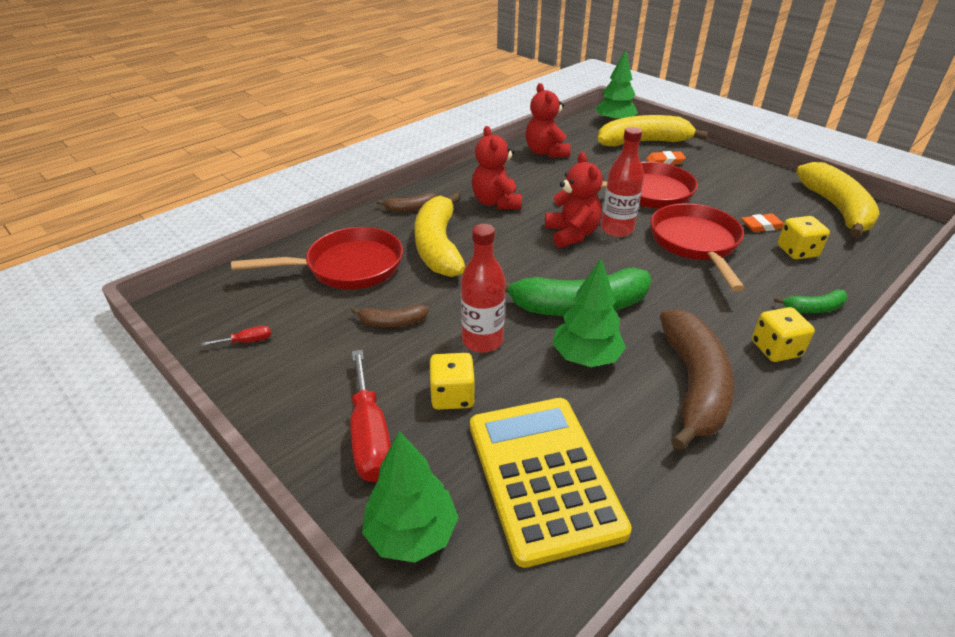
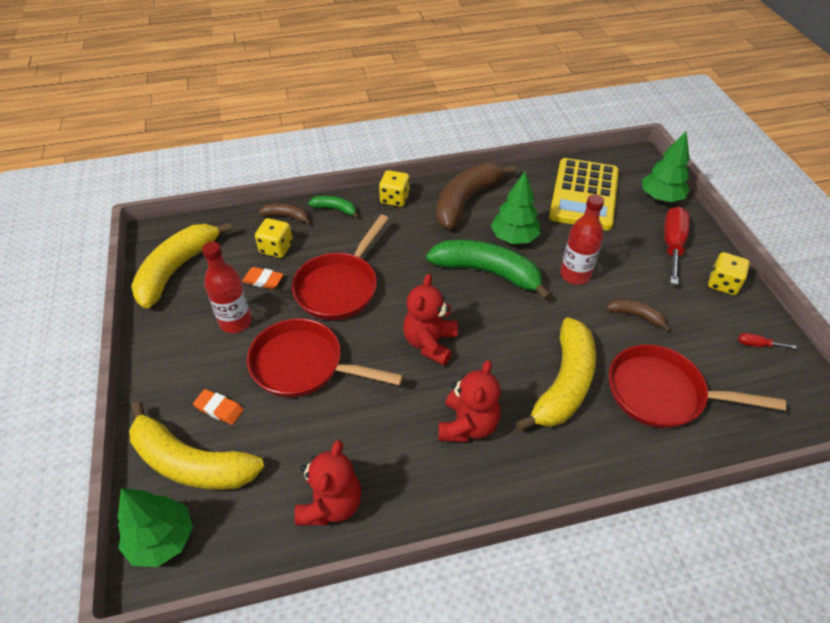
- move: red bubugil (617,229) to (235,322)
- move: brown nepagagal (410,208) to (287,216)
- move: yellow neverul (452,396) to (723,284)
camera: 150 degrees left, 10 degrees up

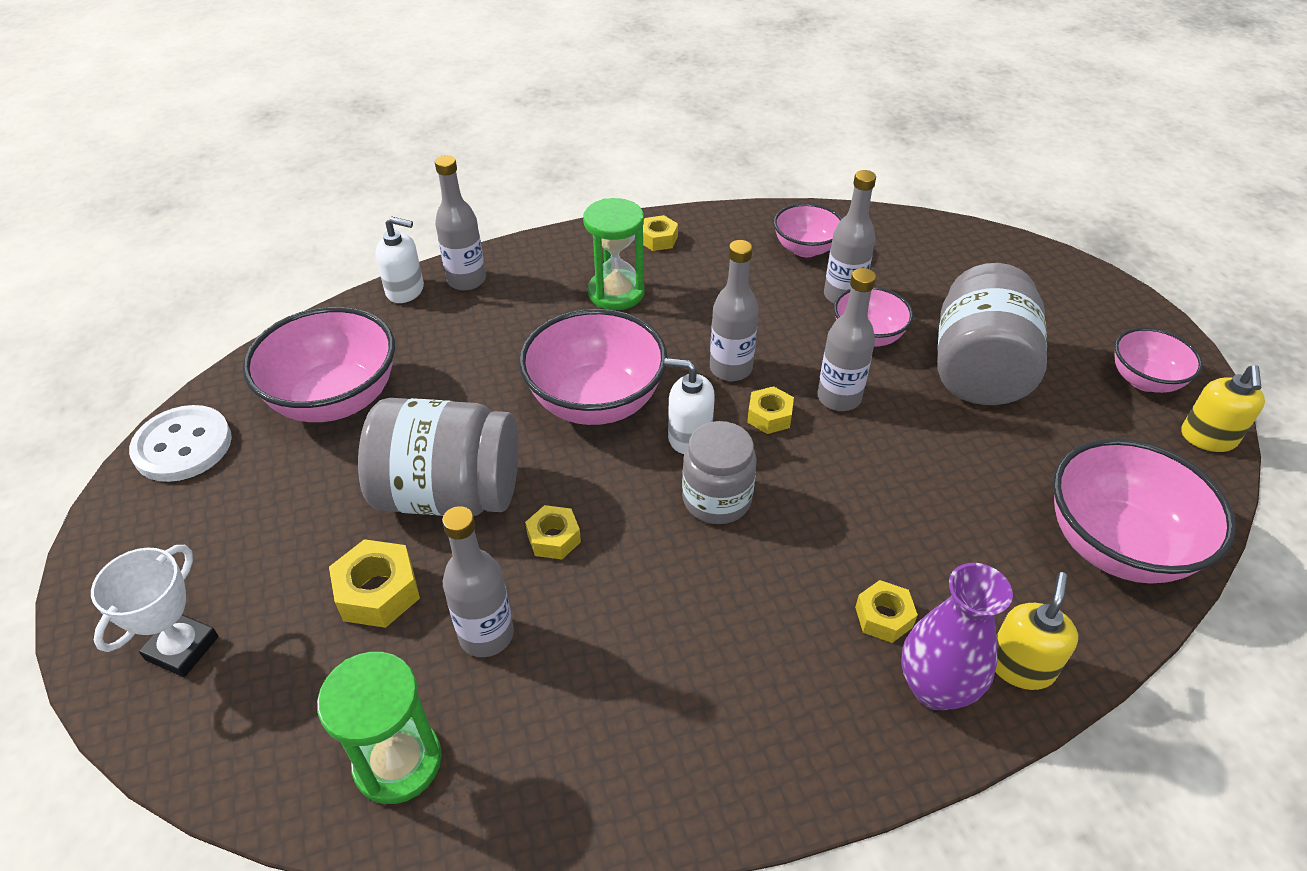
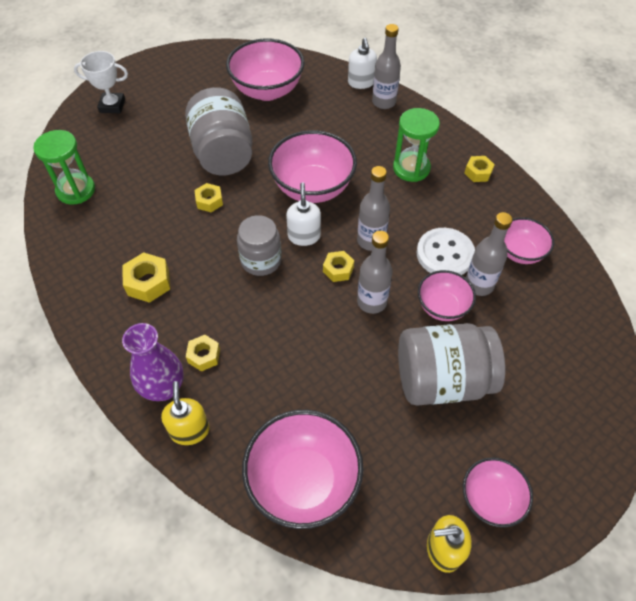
- move: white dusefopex (183,446) to (445,254)
- delete: grey bubugil (486,635)
- move: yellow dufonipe (378,592) to (148,282)
- rotate: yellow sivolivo (1020,666) = (190,430) 105 degrees counterclockwise
camera: 70 degrees right, 10 degrees up

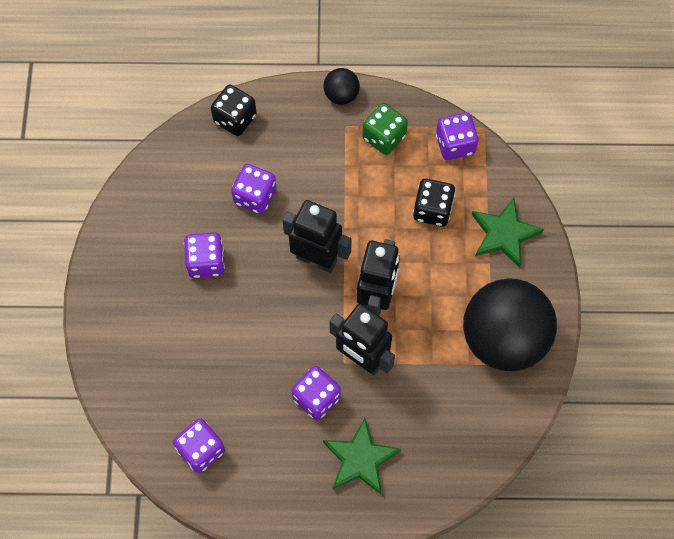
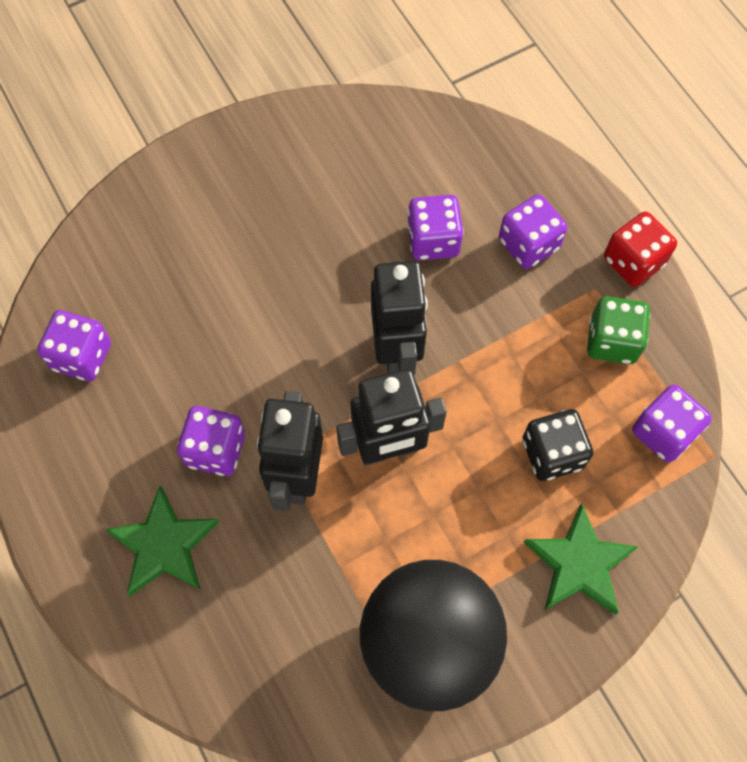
- replace: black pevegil (341,95) to red neverul (633,261)
- delete: black neverul (235,119)
- move: purple neverul (206,262) to (528,244)
camera: 60 degrees right, 0 degrees up

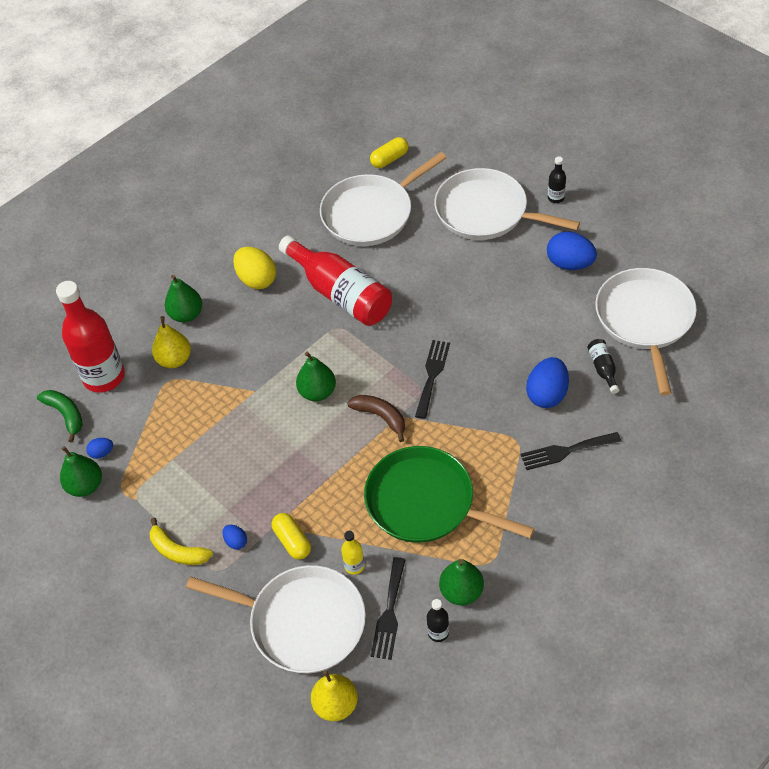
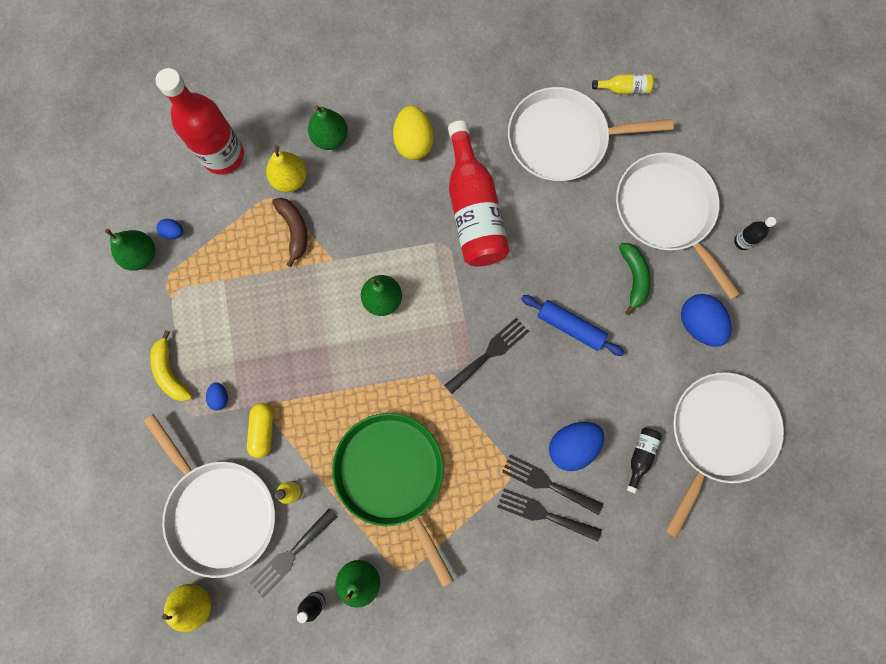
- replace: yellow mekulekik (389,159) to yellow bubugil (624,88)
- move: green nepagagal (66,415) to (633,278)
- move: brown nepagagal (381,417) to (294,230)
- insert: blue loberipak (570,327)
- insert: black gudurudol (547,483)
camera: 30 degrees right, 25 degrees up

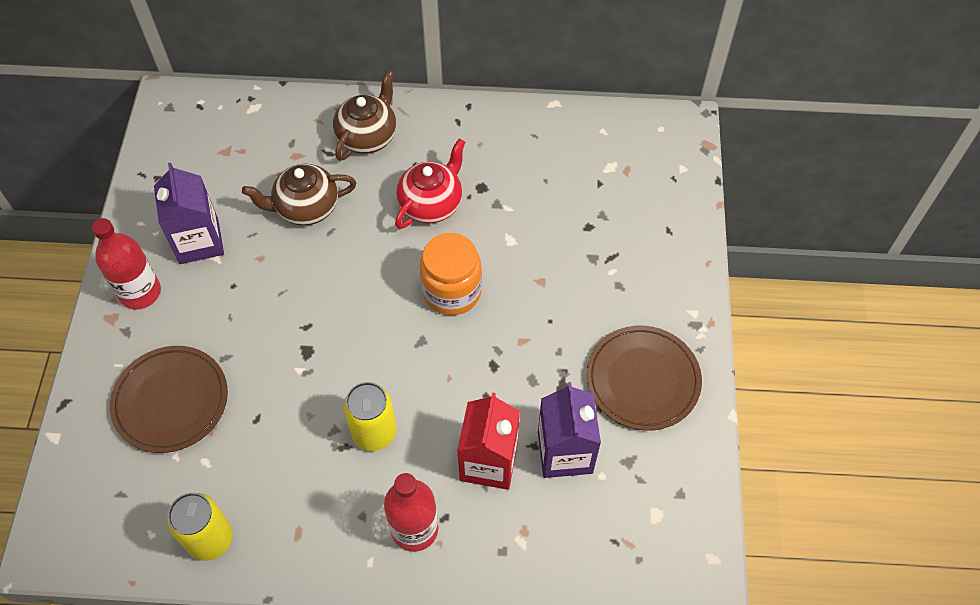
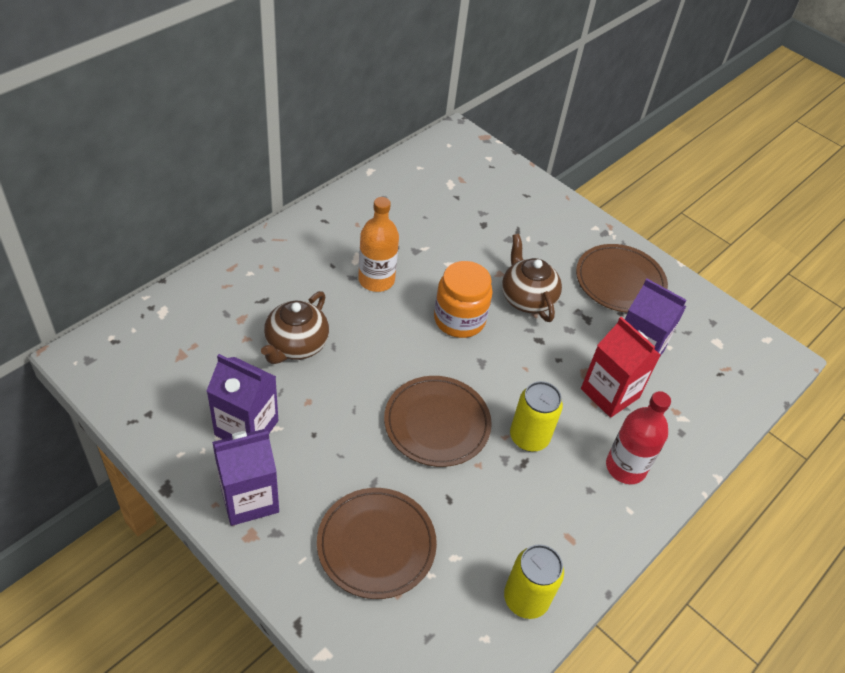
- move: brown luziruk (368,136) to (527,298)
- replace: red luziruk (431,204) to orange bubugil (376,280)
- replace: red bubugil (140,292) to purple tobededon (249,498)
- insert: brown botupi (437,423)
camera: 55 degrees left, 10 degrees down

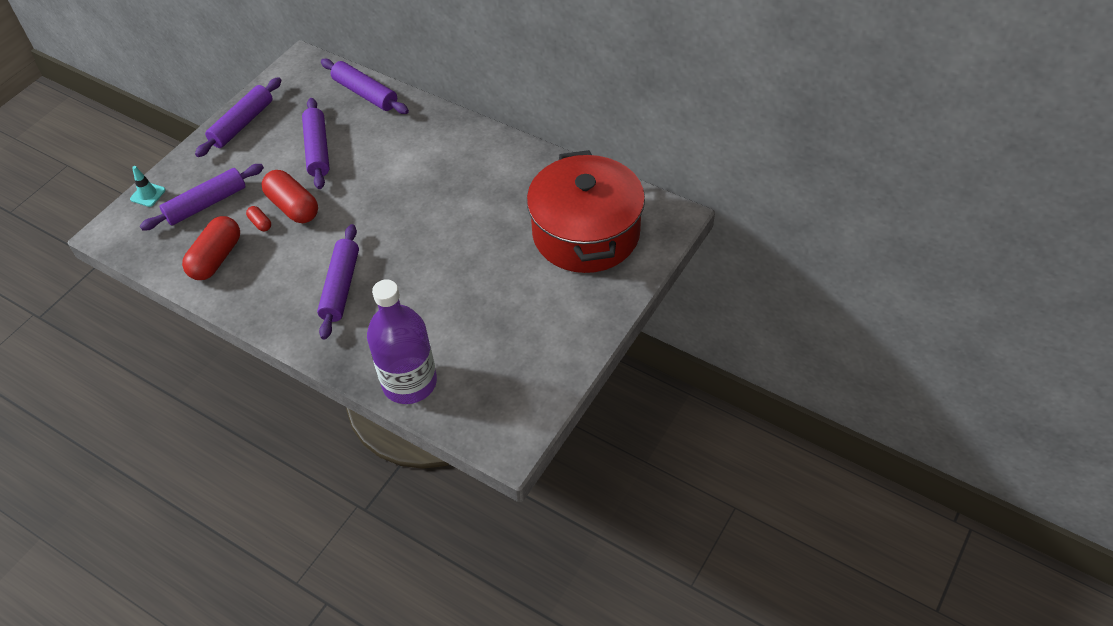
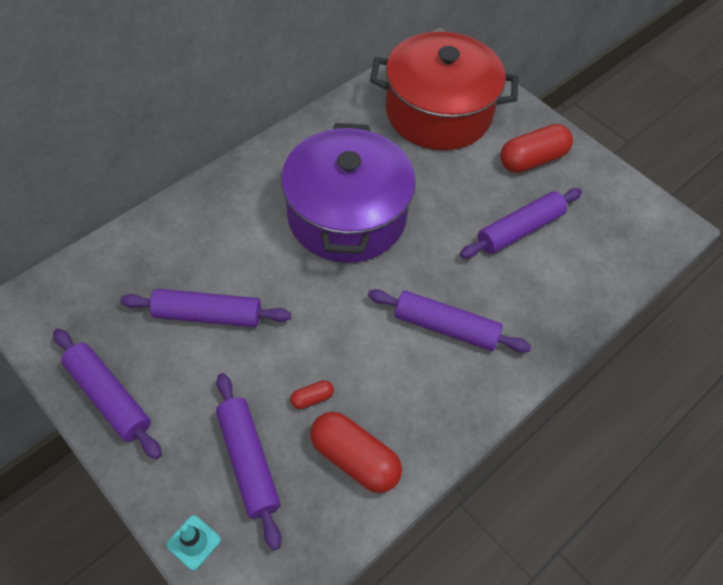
- move: purple loberipak (365,93) to (519,230)
- move: red mekulekik (293,207) to (532,160)
- delete: purple bubugil (409,382)
- insert: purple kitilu (347,216)
camera: 80 degrees left, 5 degrees up

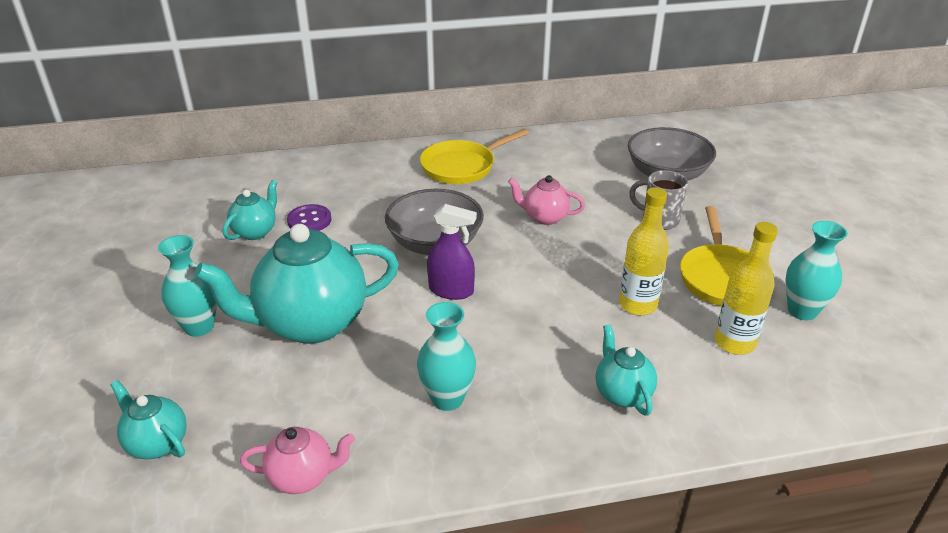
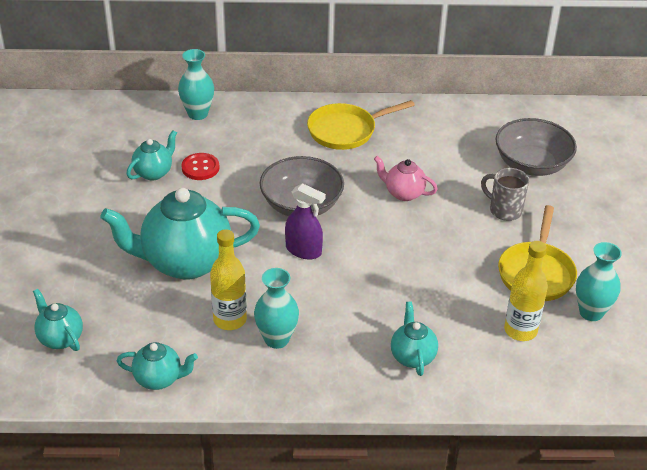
- move: yellow bubugil (637,305) to (230,320)
- recolor: purple dusefopex (309,220) to red dusefopex (200,168)
- move: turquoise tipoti (199,326) to (198,114)
- recolor: pink luziruk (303,477) to turquoise luziruk (159,379)
camera: 10 degrees right, 5 degrees up

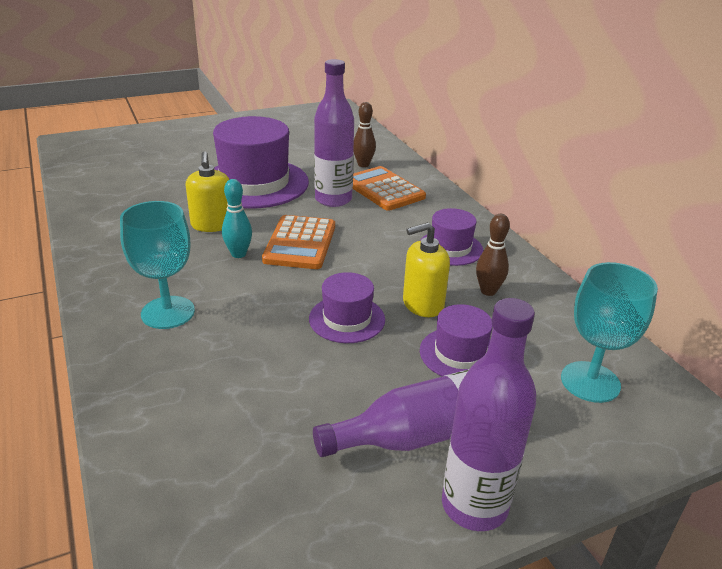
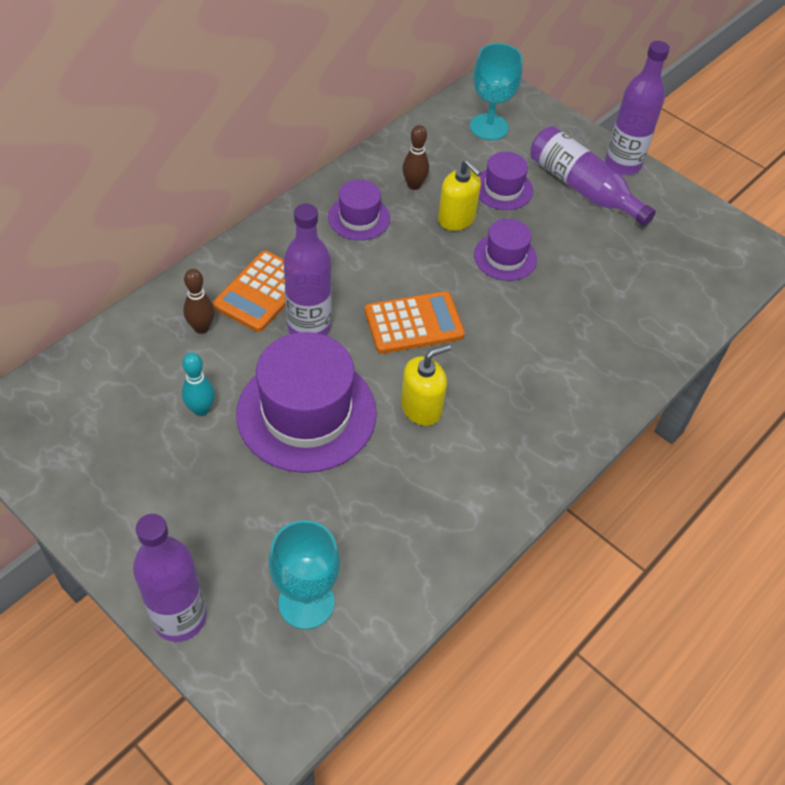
- move: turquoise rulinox (238,254) to (201,409)
- move: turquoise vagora (168,312) to (306,602)
- insert: purple bubugil (179,618)
camera: 115 degrees left, 20 degrees up

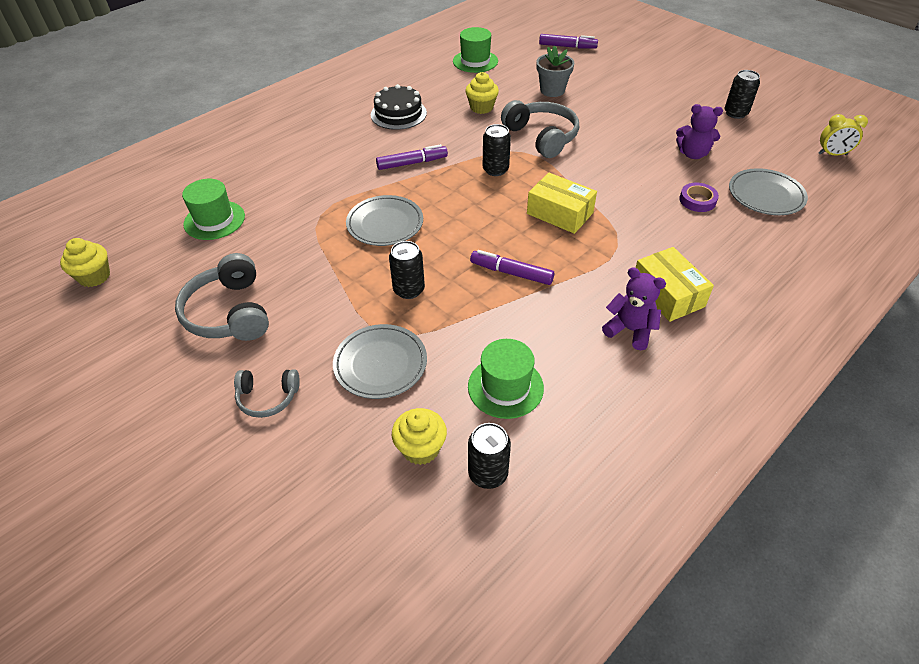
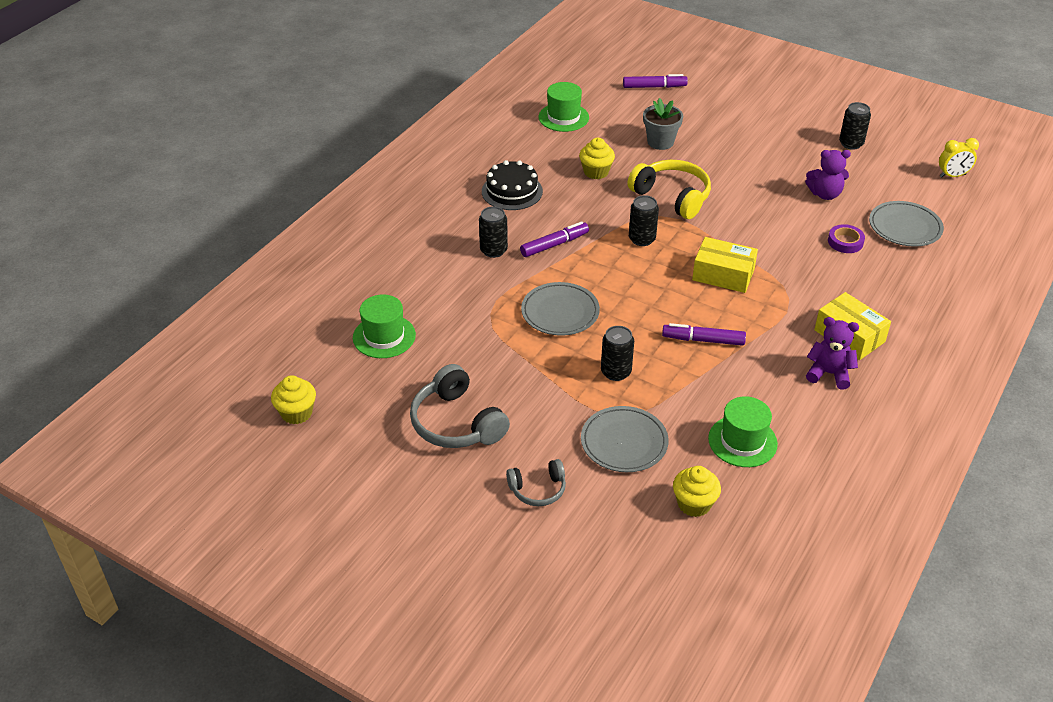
- recolor: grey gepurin (542,137) to yellow gepurin (672,196)
- move: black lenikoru (488,473) to (493,250)
camera: 15 degrees left, 5 degrees down

